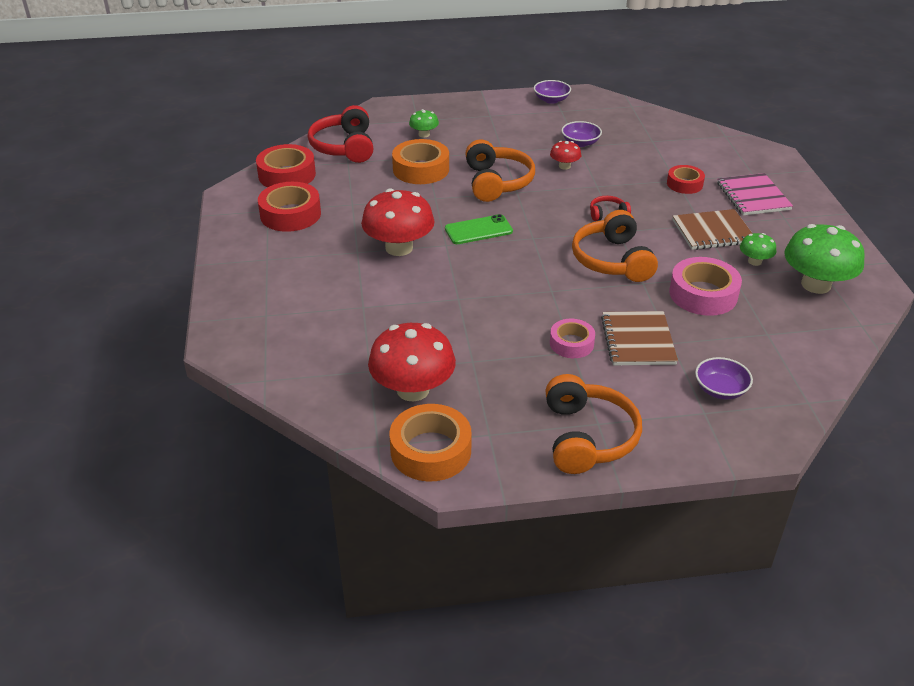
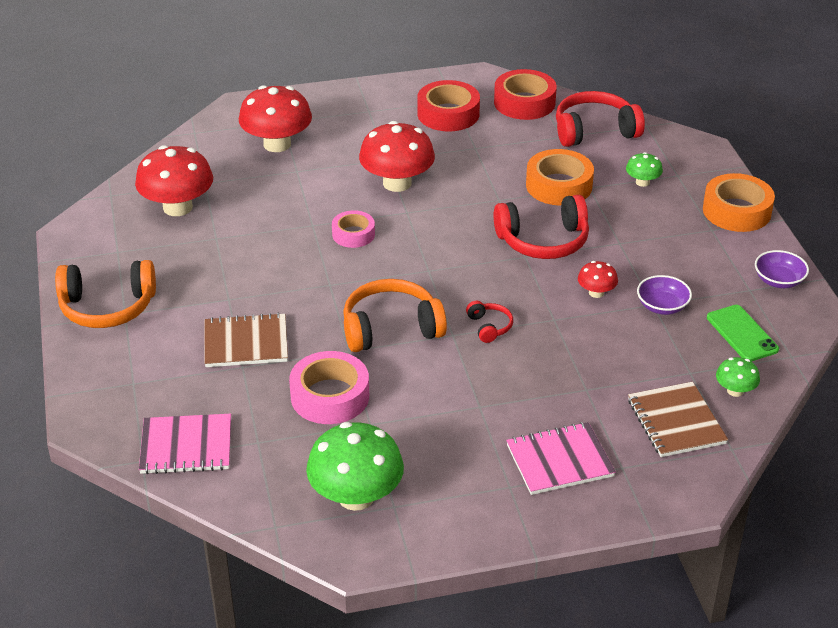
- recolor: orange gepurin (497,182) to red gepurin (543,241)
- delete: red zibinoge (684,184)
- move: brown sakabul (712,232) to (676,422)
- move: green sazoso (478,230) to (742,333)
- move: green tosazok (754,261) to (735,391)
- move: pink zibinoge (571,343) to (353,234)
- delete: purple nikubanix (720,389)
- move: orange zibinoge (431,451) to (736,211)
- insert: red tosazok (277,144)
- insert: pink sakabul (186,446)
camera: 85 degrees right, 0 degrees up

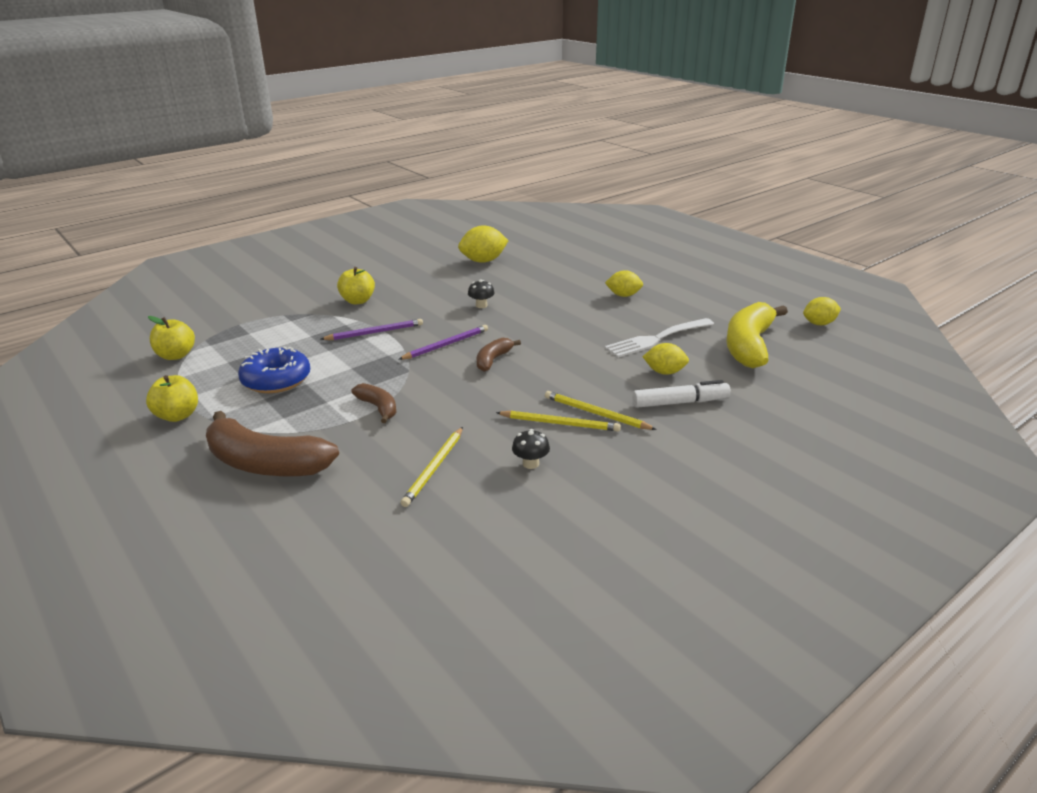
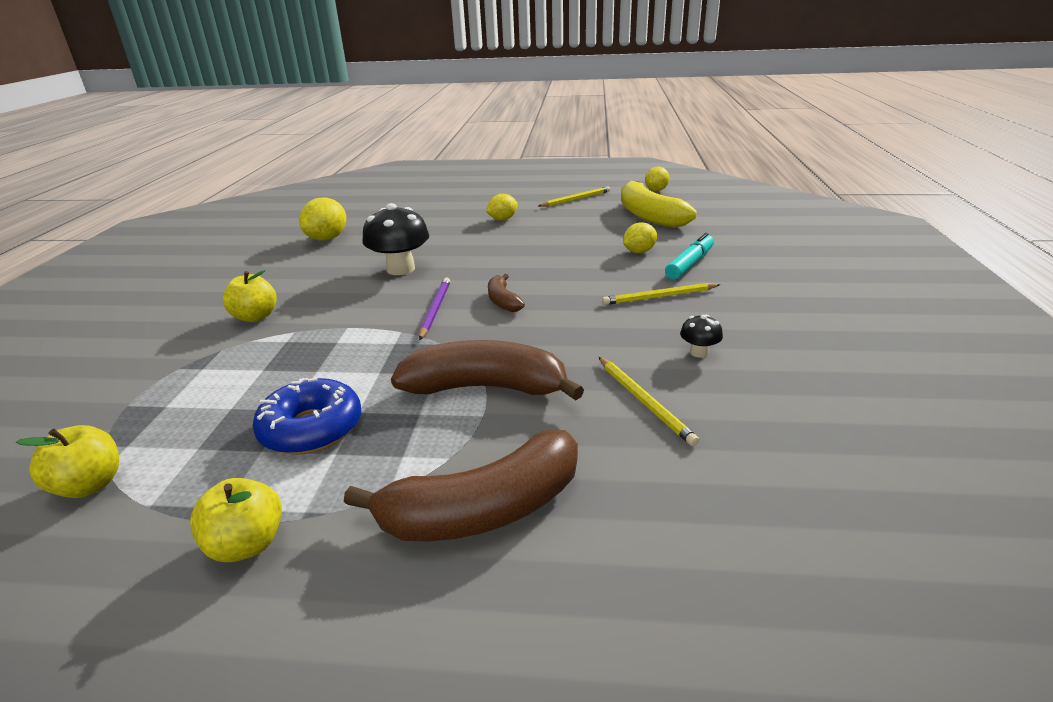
- resize: black tosazok (481,305) = (400,269) x2.10
- delete: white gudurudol (656,339)
- delete: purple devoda (375,332)
- recolor: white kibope (680,402) to turquoise kibope (689,264)
- resize: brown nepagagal (378,408) = (486,388) x1.98
- move: yellow devoda (560,423) to (576,199)
camera: 45 degrees left, 0 degrees up

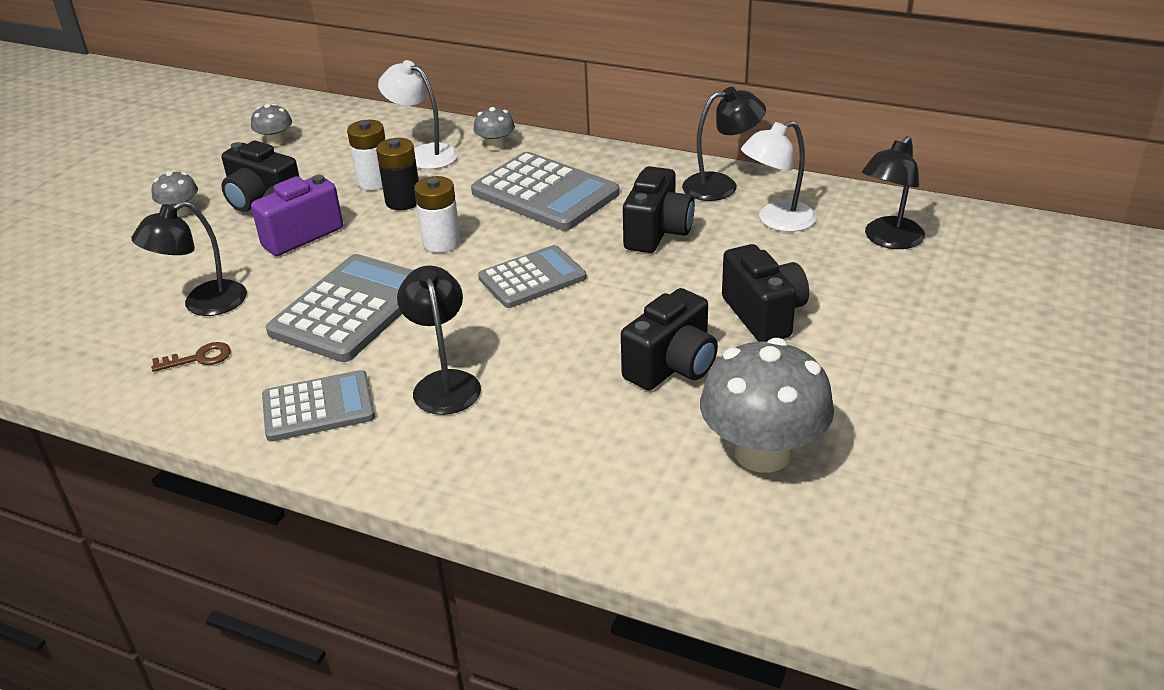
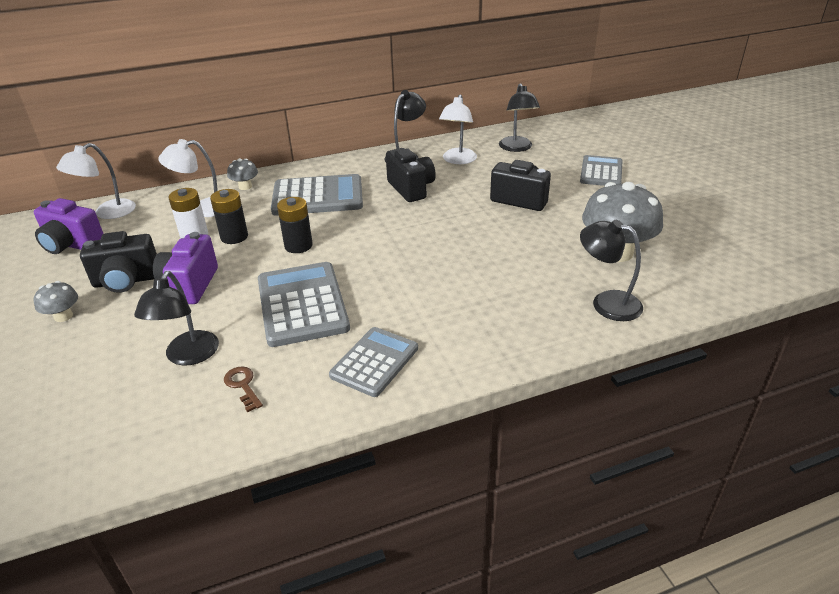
- replace: grey tosazok (275,142) to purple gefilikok (72,245)
- recolor: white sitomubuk (441,242) to black sitomubuk (298,246)
- move: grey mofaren (532,278) to (601,172)
- move: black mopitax (444,383) to (606,303)
- delete: black gefilikok (672,367)
- rotate: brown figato (198,358) = (243,386) 60 degrees counterclockwise
- insert: white mopitax (107,213)
camera: 45 degrees left, 0 degrees up

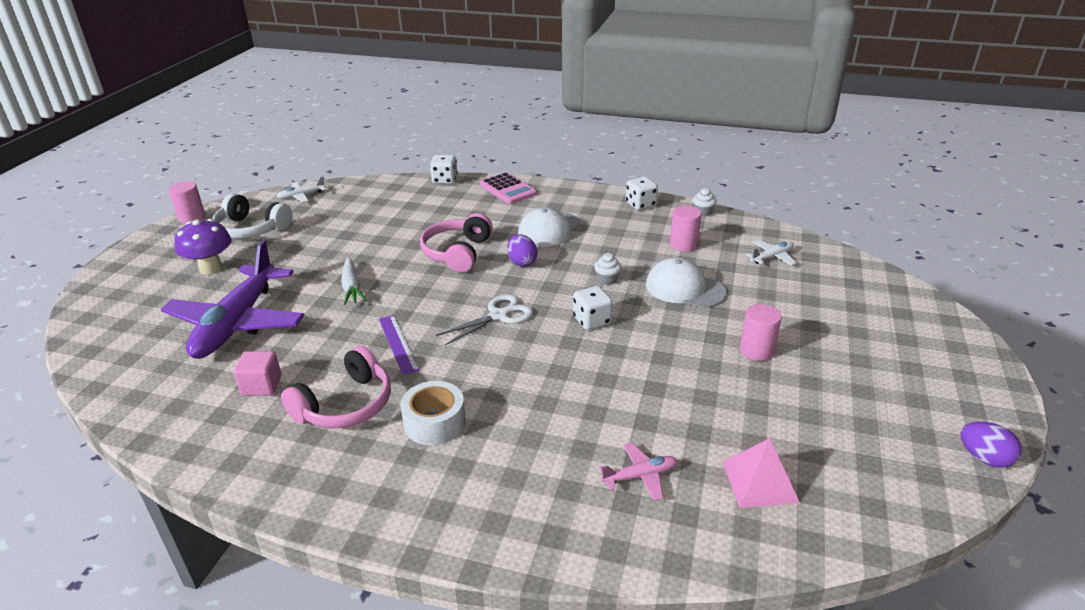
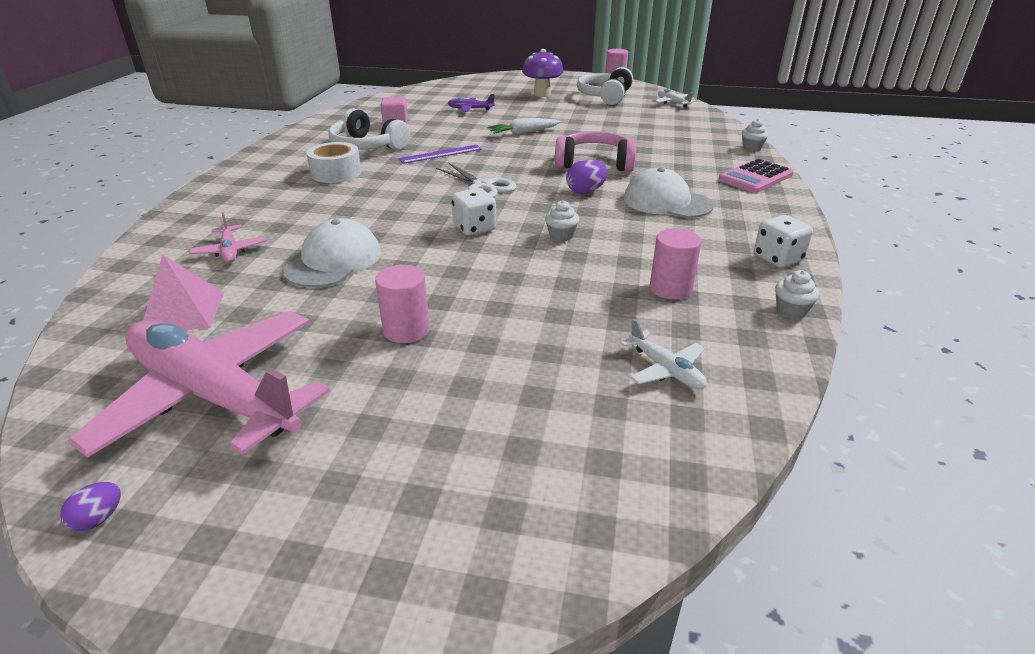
- replace: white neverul (445,180) to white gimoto (751,148)
- resize: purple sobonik (237,323) = (470,109) x0.41
- move: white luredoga (684,288) to (333,261)
- recolor: pink gepurin (345,405) to white gepurin (367,146)
- resize: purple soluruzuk (984,458) = (99,519) x0.60
- insert: pink sobonik (212,395)
camera: 85 degrees right, 0 degrees up

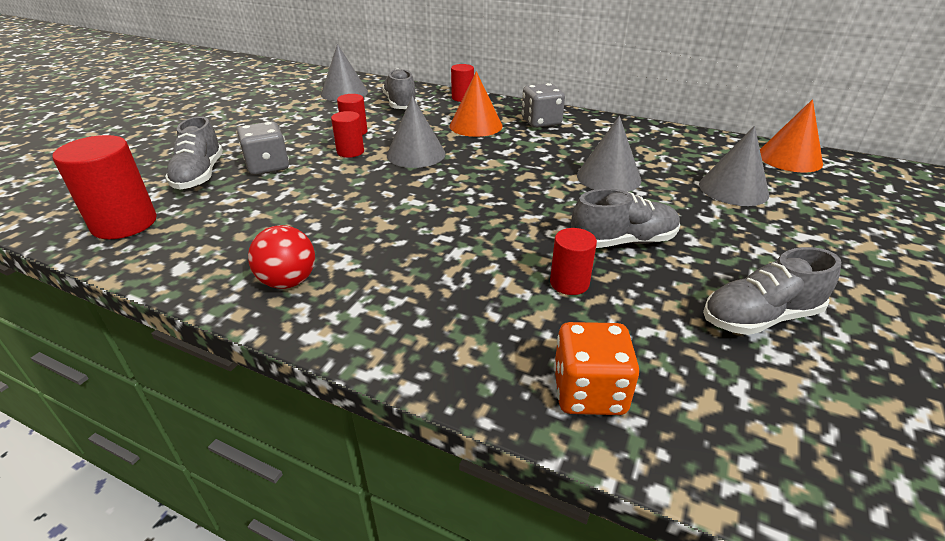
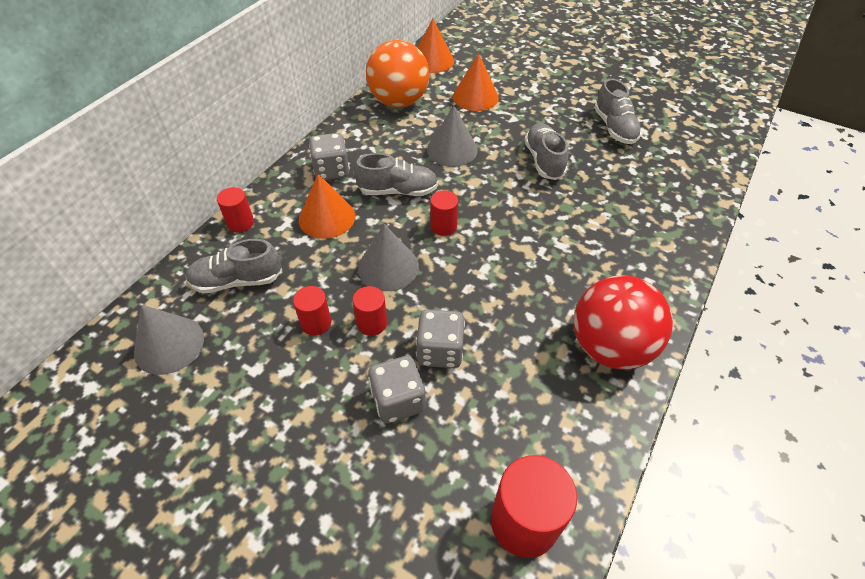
- move: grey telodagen (199,175) to (398,191)
- recolor: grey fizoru (733,189) to orange fizoru (475,97)
- resize: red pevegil (288,281) = (610,347) x1.79
- move: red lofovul (569,283) to (443,226)
- delete: orange neverul (589,392)
- insert: orange pevegil (399,102)
- insert: grey neverul (440,351)
camera: 85 degrees left, 15 degrees up

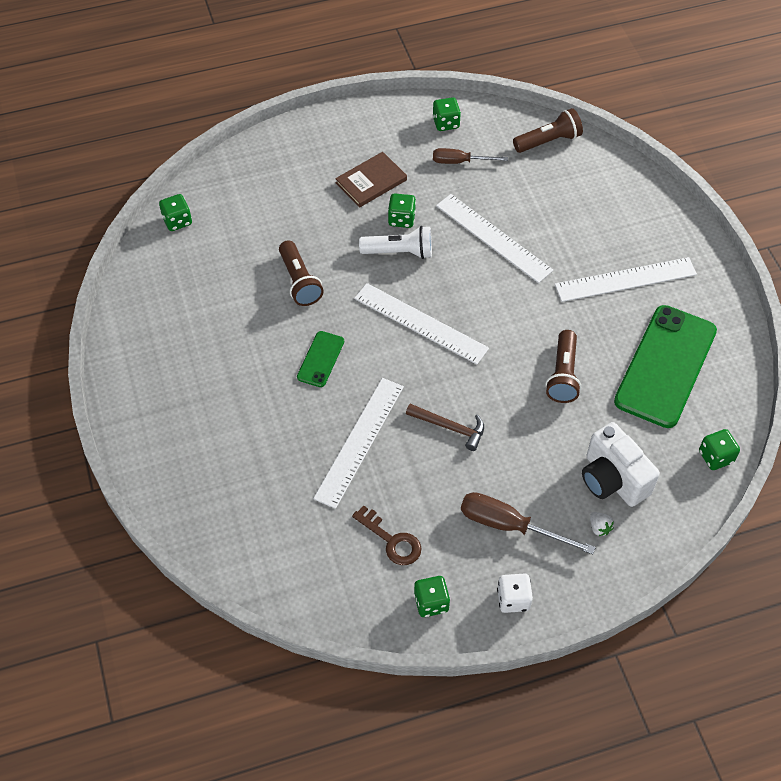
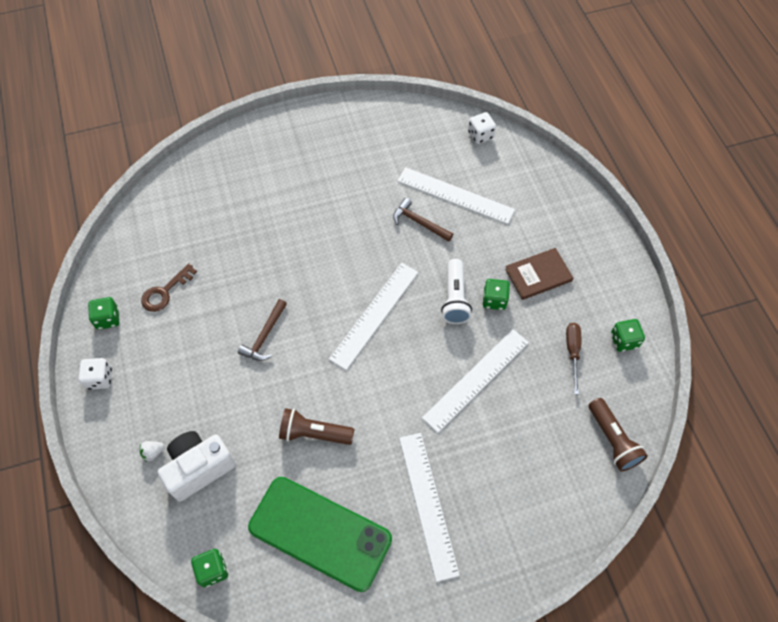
- rotate: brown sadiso (371,181) = (538,275) 75 degrees counterclockwise
- recolor: green neverul (177,221) to white neverul (480,135)
- replace: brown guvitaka (299,281) to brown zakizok (419,222)
- delete: green sazoso (321,359)
- move: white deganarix (359,441) to (455,195)
- delete: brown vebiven (509,525)
camera: 90 degrees right, 5 degrees up

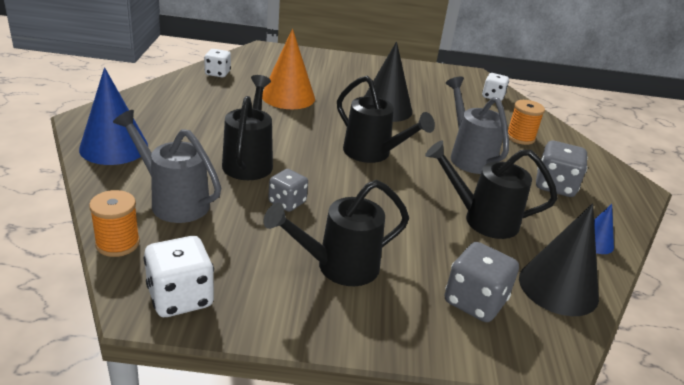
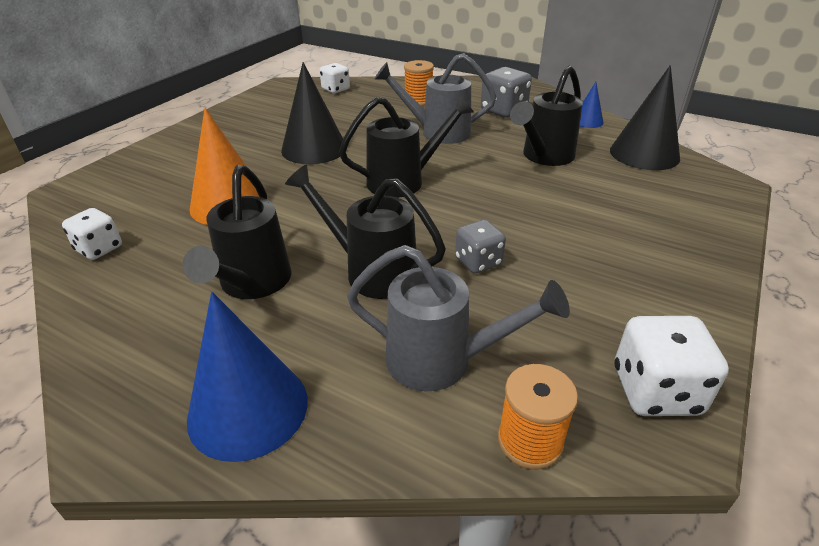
- rotate: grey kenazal (174,201) = (441,361) 135 degrees counterclockwise
- move: black kenazal (339,267) to (252,283)
- delete: grey neverul (475,301)
camera: 60 degrees left, 5 degrees up

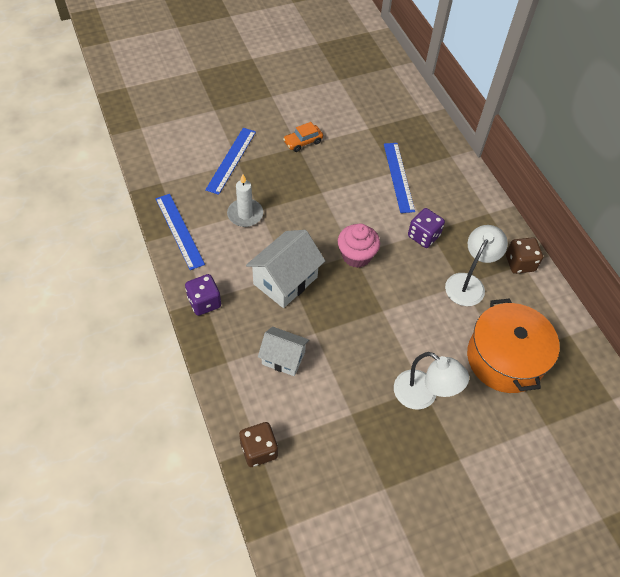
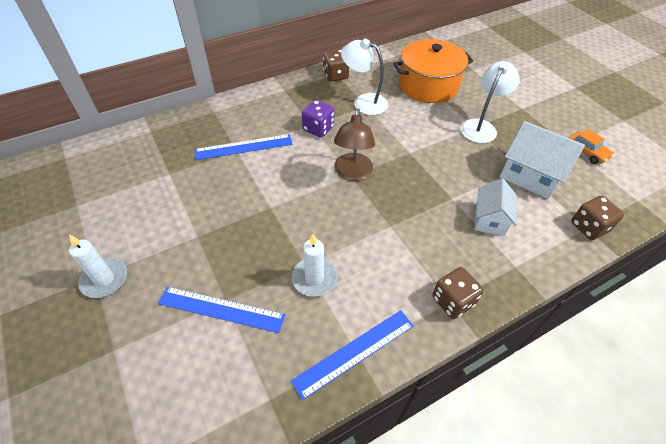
- move: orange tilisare (303,142) to (586,152)
- replace: pink gimoto (356,256) to brown mopitax (352,173)
- move: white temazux (285,280) to (530,176)
- recolor: purple neverul (204,302) to brown neverul (453,301)
- insert: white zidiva (104,279)
camera: 95 degrees left, 5 degrees down

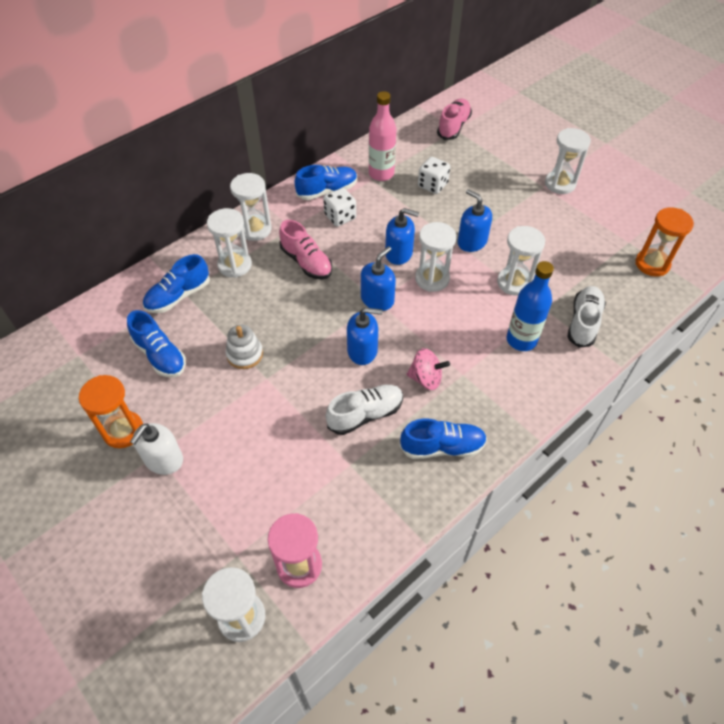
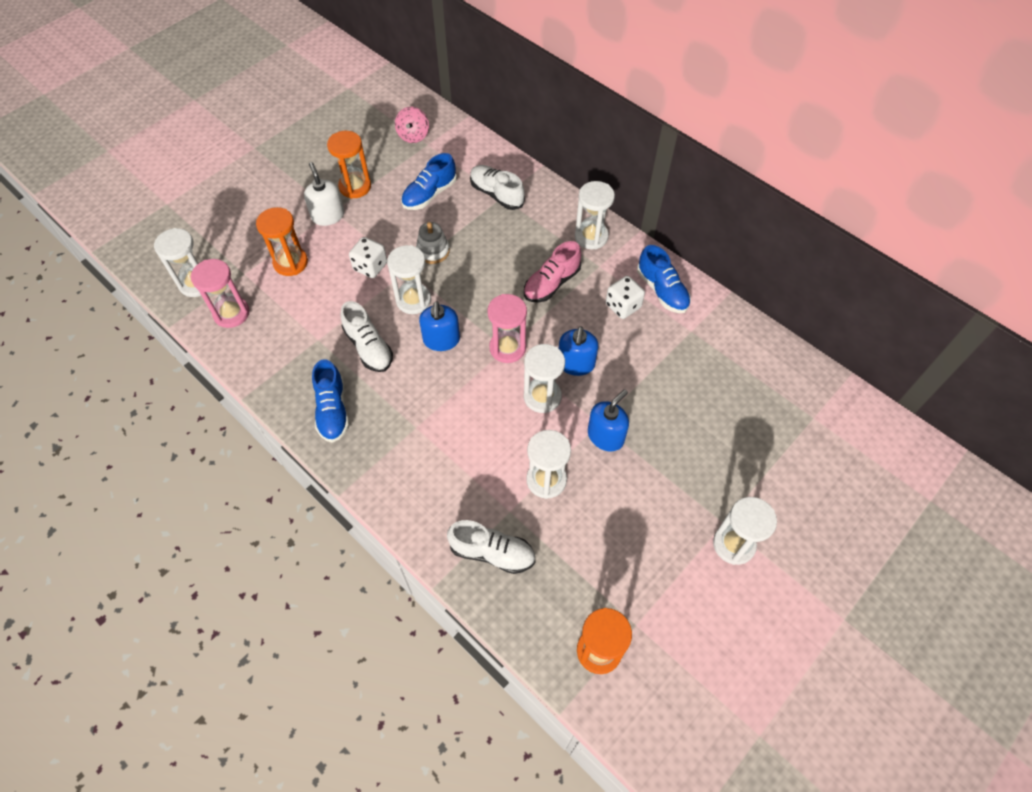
- delete: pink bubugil (381,174)
- delete: pink telodagen (453,127)
- move: white neverul (432,185) to (370,266)
- move: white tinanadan (234,265) to (413,300)
- replace: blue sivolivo (377,299) to pink tinanadan (507,348)
- recolor: blue telodagen (178,296) to white telodagen (496,194)
- delete: blue bubugil (521,340)
- move: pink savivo (426,378) to (413,135)
- rotate: white sivolivo (163,460) = (328,216) 45 degrees clockwise
- insert: orange tinanadan (290,263)
camera: 85 degrees right, 5 degrees up

